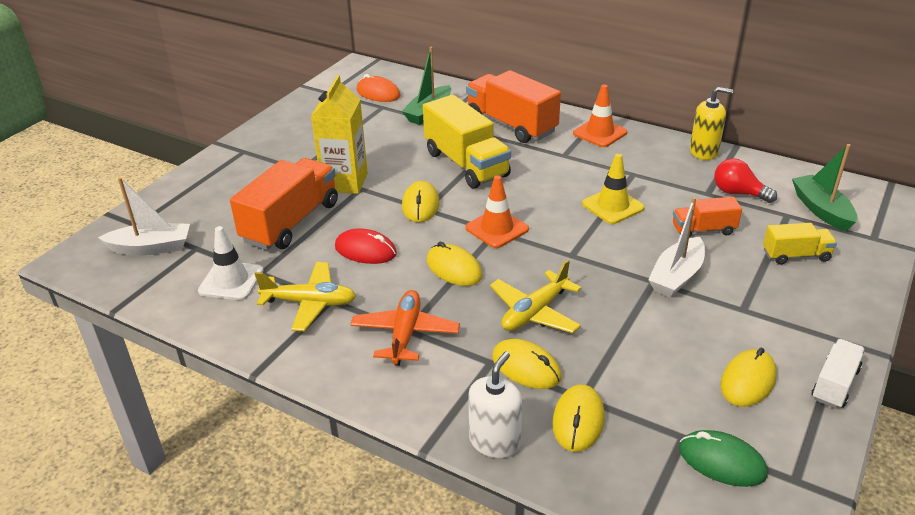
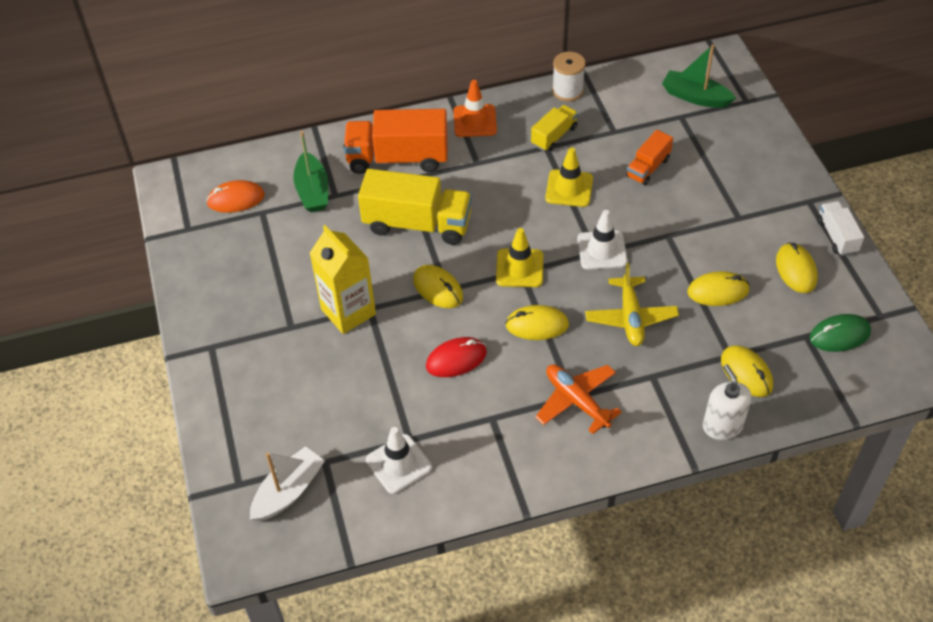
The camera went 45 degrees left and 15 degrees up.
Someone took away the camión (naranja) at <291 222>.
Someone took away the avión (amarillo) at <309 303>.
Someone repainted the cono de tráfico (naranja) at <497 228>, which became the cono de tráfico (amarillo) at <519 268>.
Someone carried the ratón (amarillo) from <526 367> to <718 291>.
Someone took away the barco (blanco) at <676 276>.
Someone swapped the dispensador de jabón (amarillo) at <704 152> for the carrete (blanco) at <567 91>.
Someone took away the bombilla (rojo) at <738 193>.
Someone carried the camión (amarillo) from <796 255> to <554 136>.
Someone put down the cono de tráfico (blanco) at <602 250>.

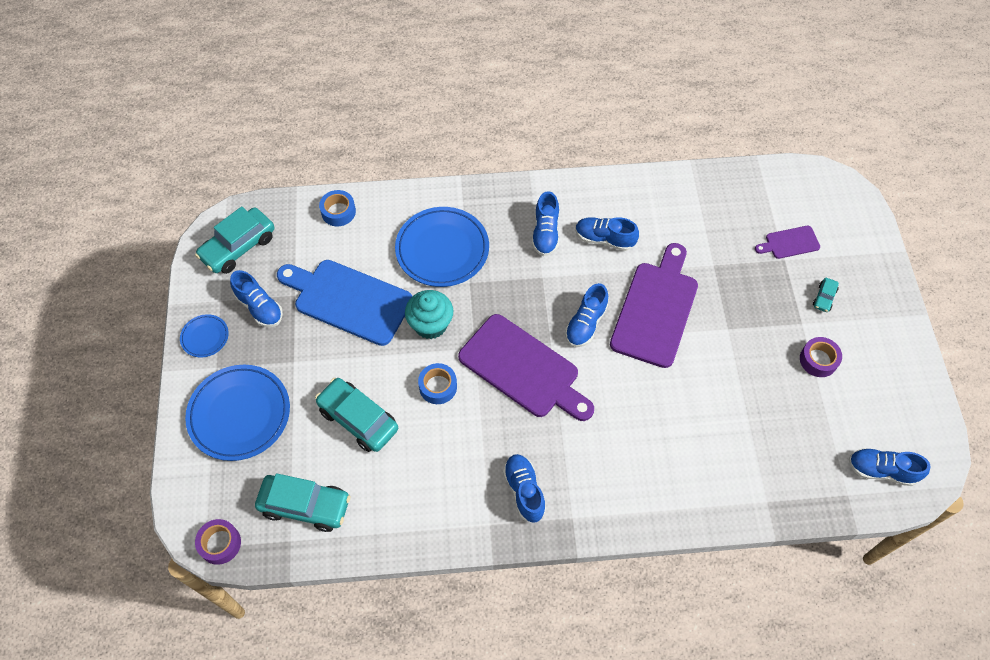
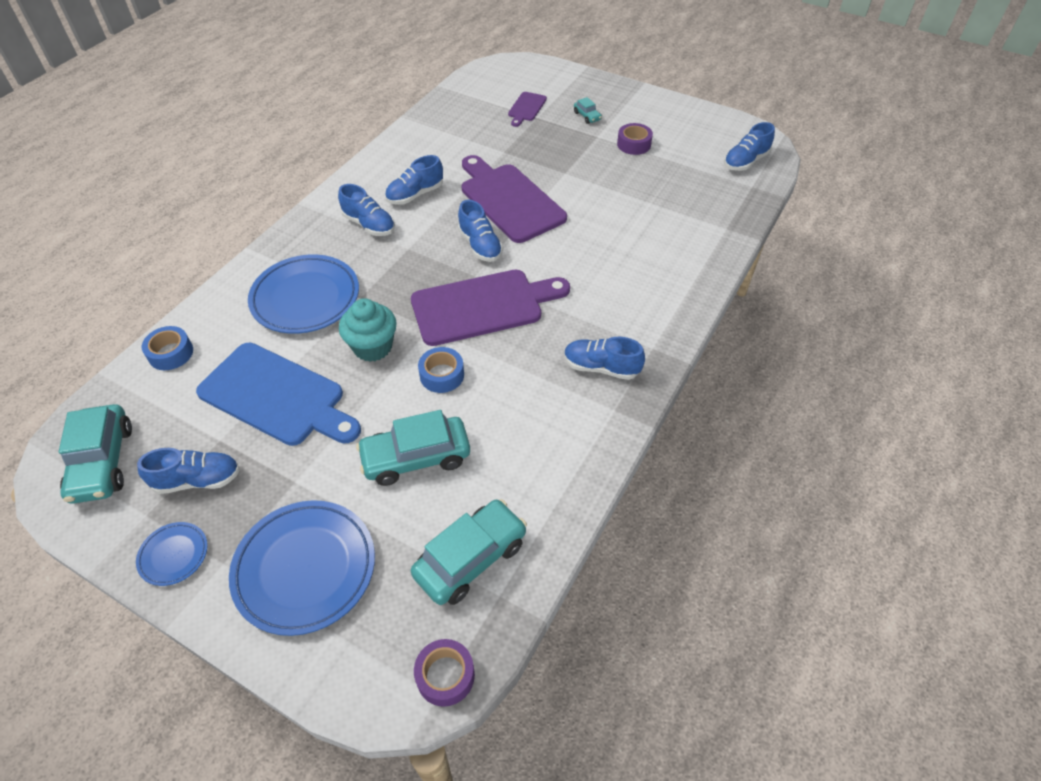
The camera went 55 degrees left and 10 degrees down.
Someone rotated the tabla de cortar (azul) at <348 300> by 120 degrees counterclockwise.

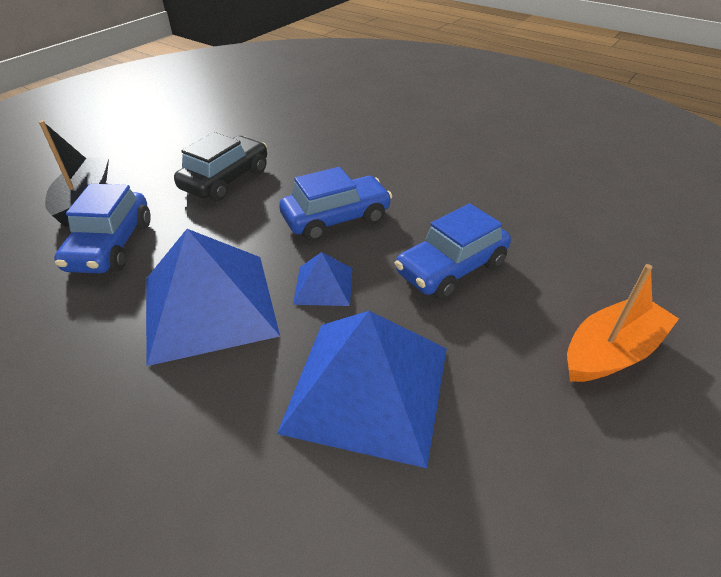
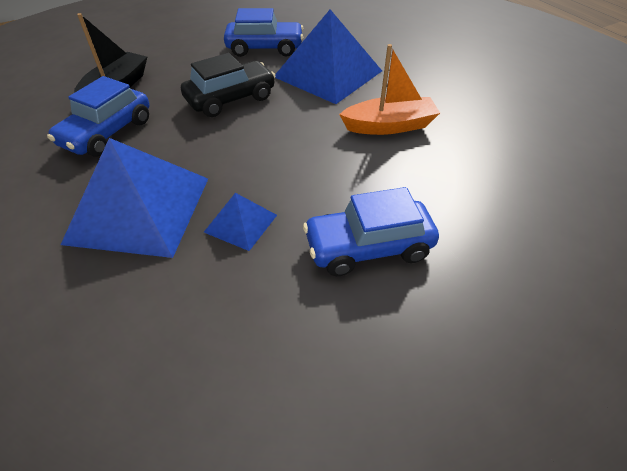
The camera went 25 degrees right and 5 degrees up.
Someone carried the pirámide (azul) from <368 387> to <328 73>.
Someone carried the coche (azul) from <336 219> to <265 48>.
Someone carried the barco (naranja) from <611 352> to <389 126>.

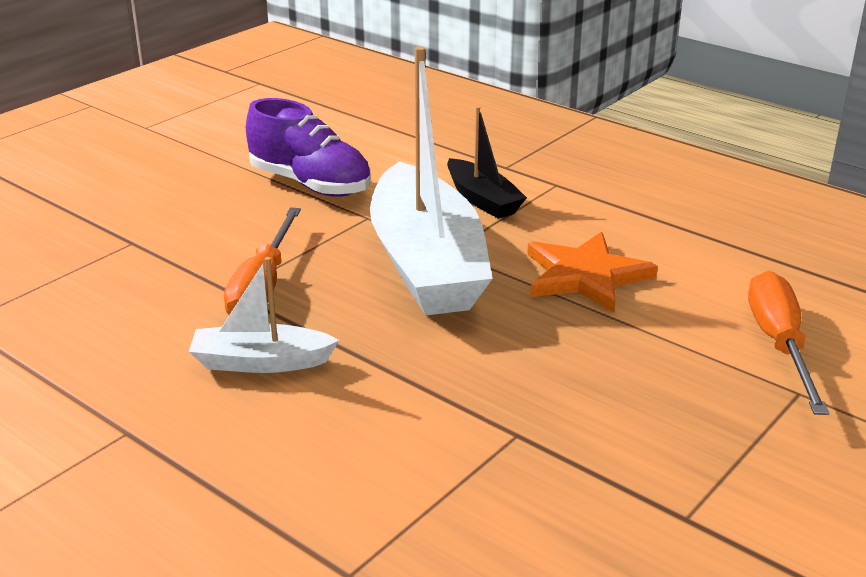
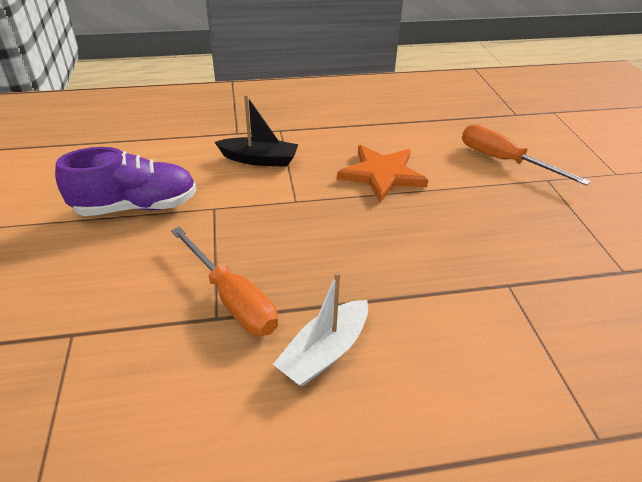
The camera went 50 degrees left and 10 degrees up.
Someone took away the barco (blanco) at <427 264>.

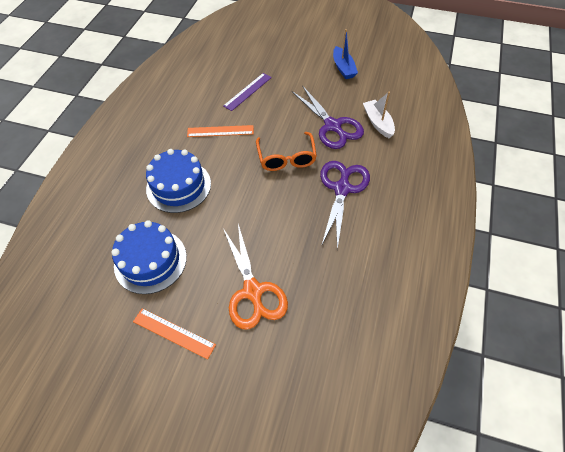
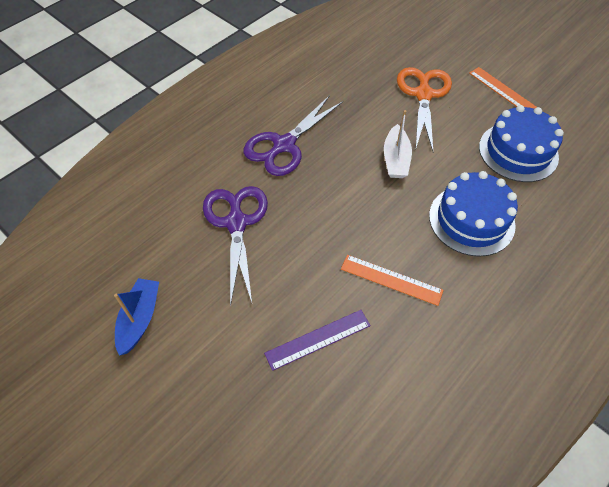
The camera went 155 degrees left and 0 degrees up.
Someone took away the gafas (naranja) at <286 158>.
Someone carried the barco (blanco) from <378 123> to <395 159>.

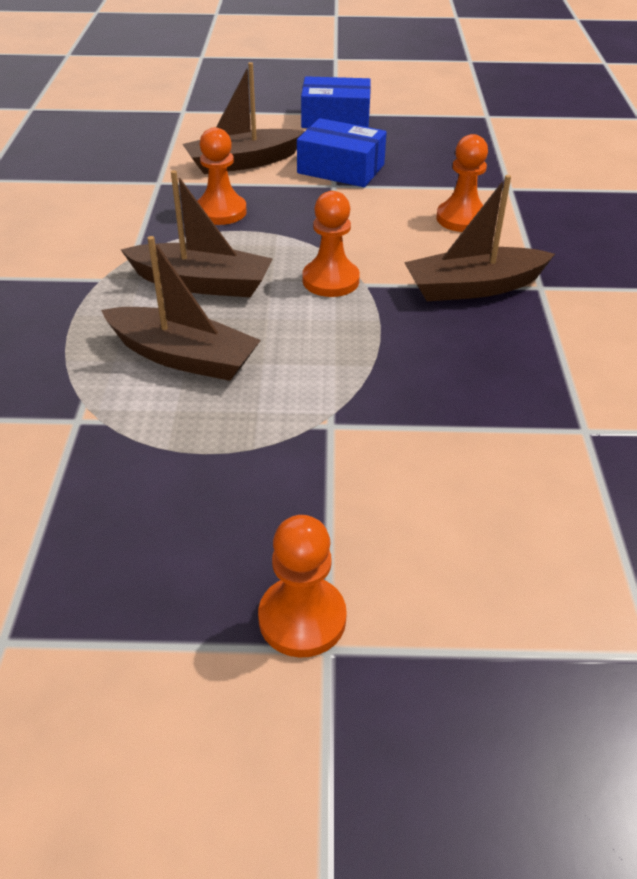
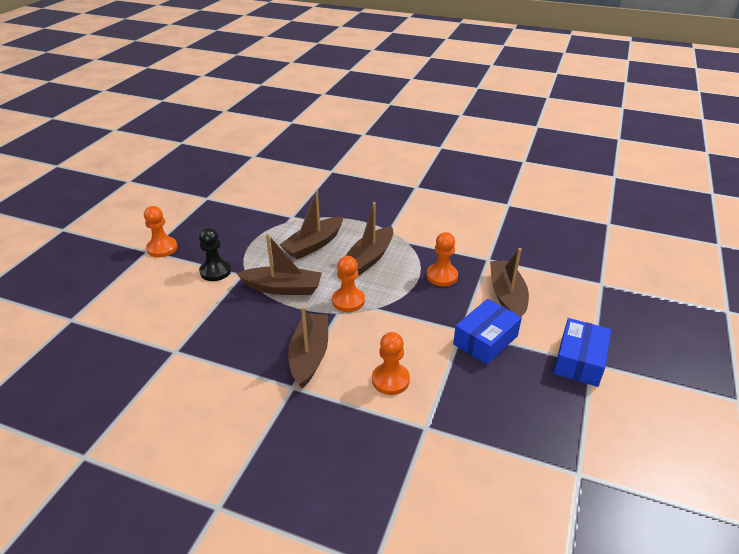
The camera went 110 degrees right and 5 degrees down.
Someone put down the peón (negro) at <215 271>.
Someone put down the barco (marrón) at <283 288>.

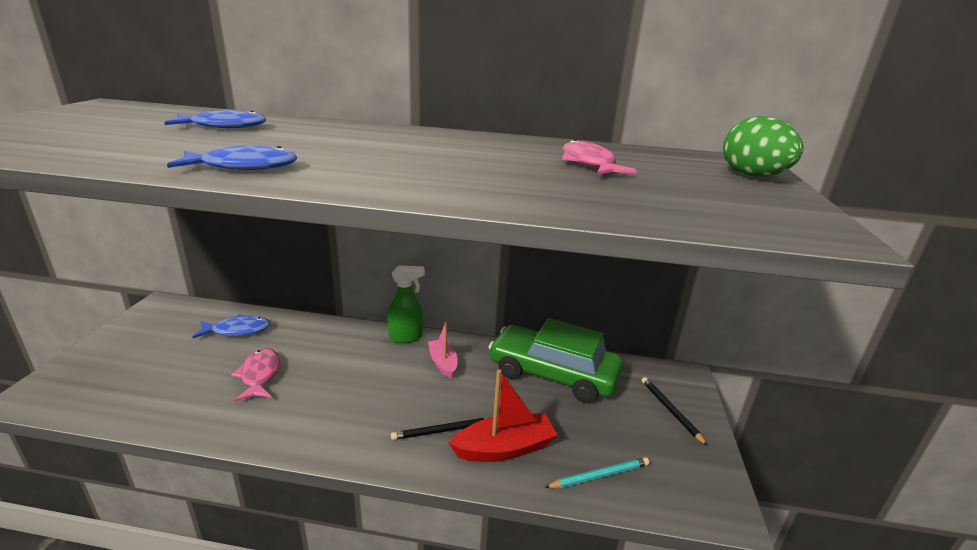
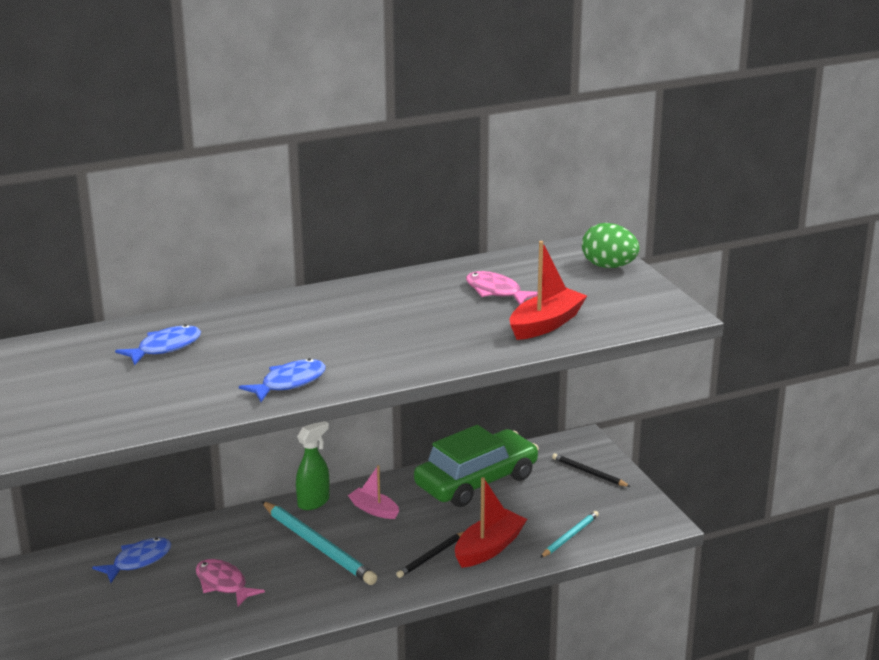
The camera went 30 degrees left and 0 degrees up.
Someone rotated the coche (verde) at <553 374> by 150 degrees clockwise.
Someone put down the lápiz (turquesa) at <318 546>.
Someone put down the barco (rojo) at <546 324>.

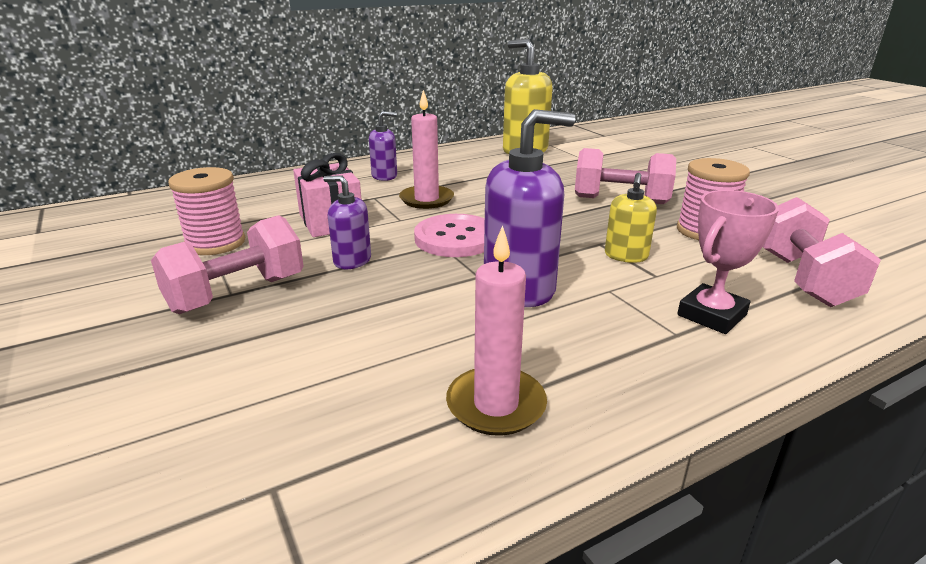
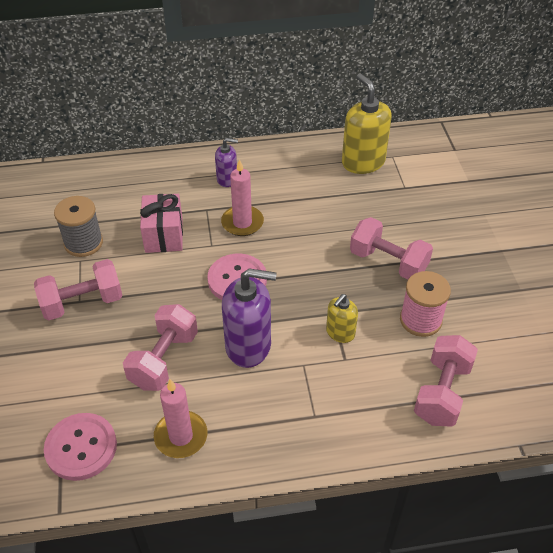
The camera went 20 degrees right and 20 degrees up.
Someone repainted the carrete (rosa) at <215 243>, which became the carrete (gris) at <83 243>.
Someone took away the dispensador de jabón (morado) at <352 260>.
Someone took away the trofeo (rosa) at <711 315>.
Someone put down the botón (rosa) at <81 447>.
Someone put down the mancuerna (rosa) at <164 360>.

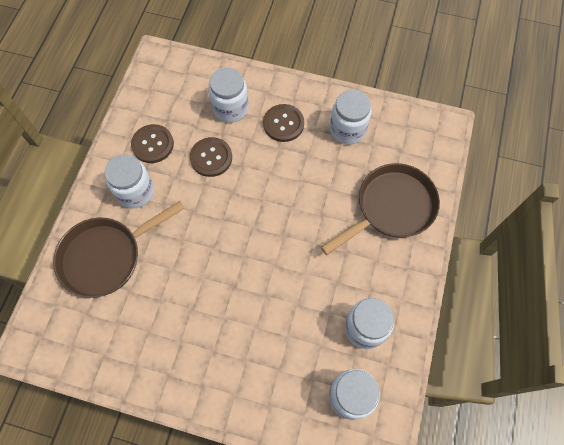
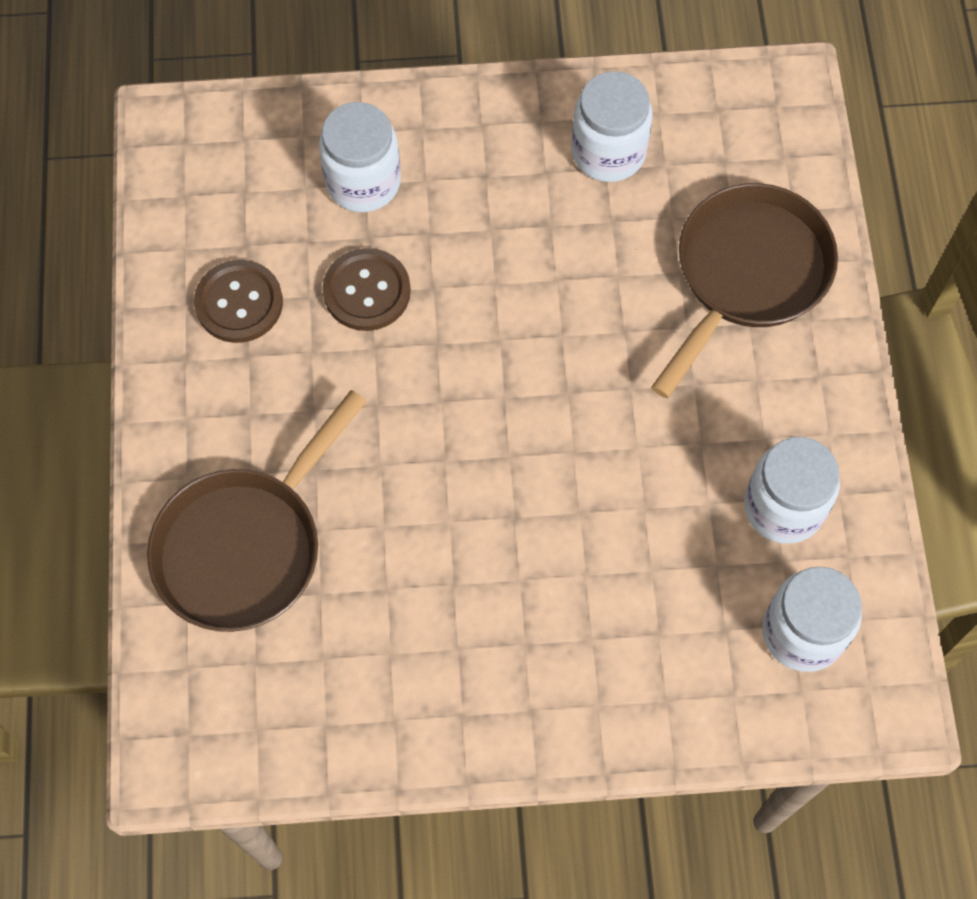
The camera went 20 degrees left and 0 degrees up.
Someone took away the tarro (blanco) at <135 192>.
Someone took away the botón (marrón) at <283 124>.

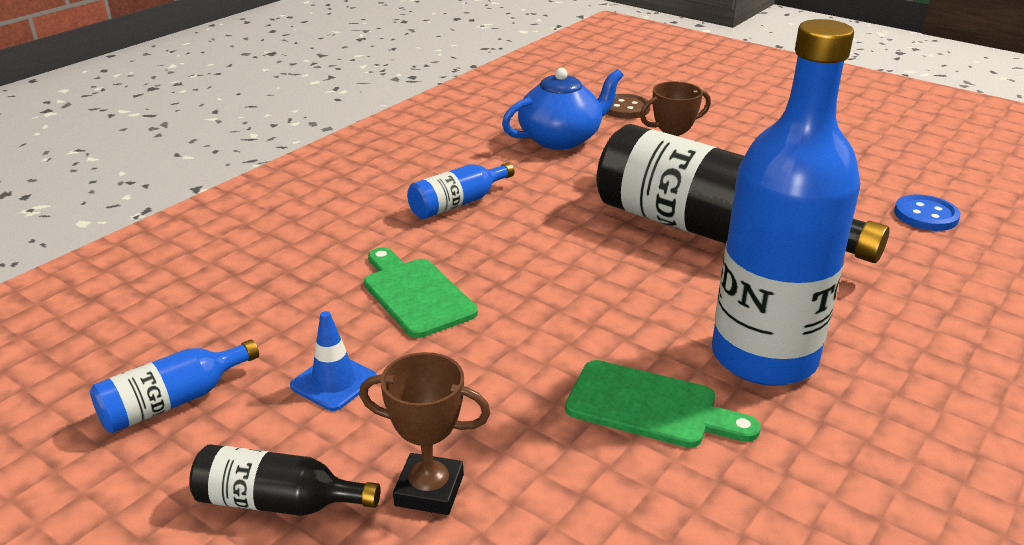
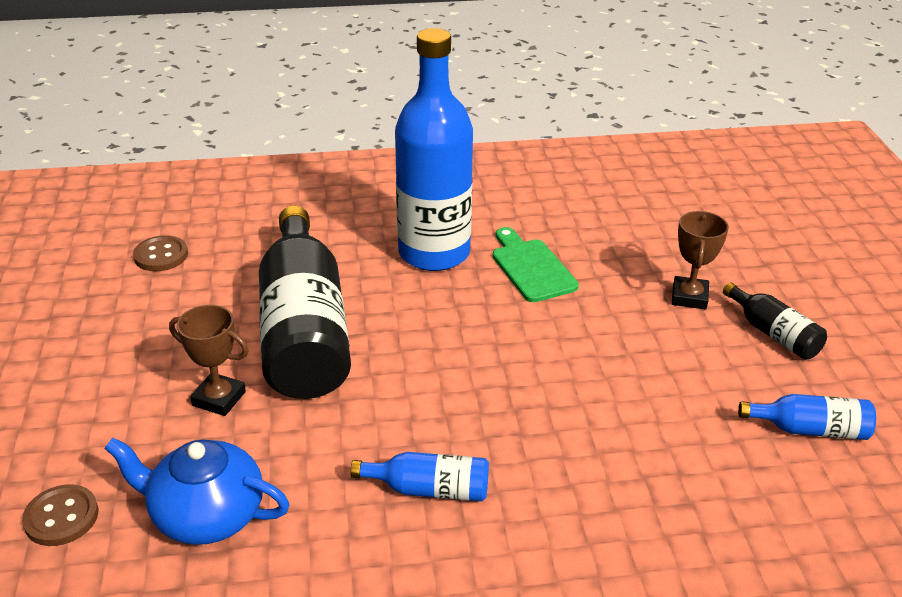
The camera went 135 degrees left and 5 degrees up.
Someone took away the cono de tráfico (azul) at <334 382>.
Someone rotated the trofeo (marrón) at <429 490> by 45 degrees clockwise.
Someone took away the tabla de cortar (verde) at <415 294>.
Someone repainted the botón (azul) at <925 215>, which became the botón (marrón) at <161 255>.

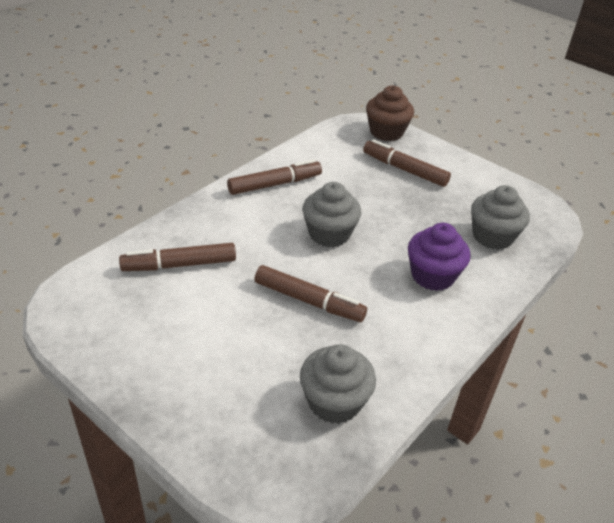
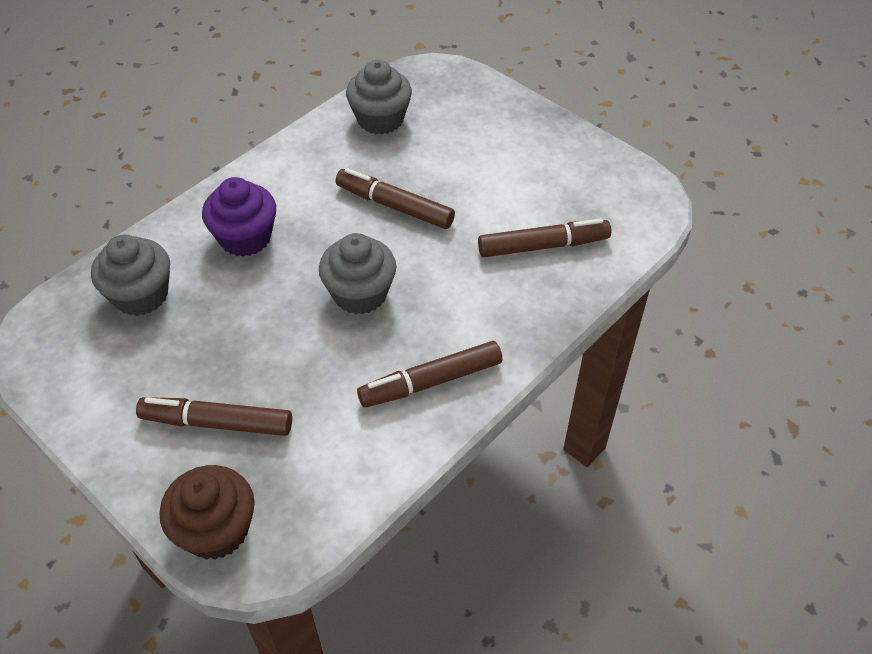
The camera went 175 degrees left and 10 degrees up.
Someone rotated the rotulador (marrón) at <404 170> by 150 degrees clockwise.

